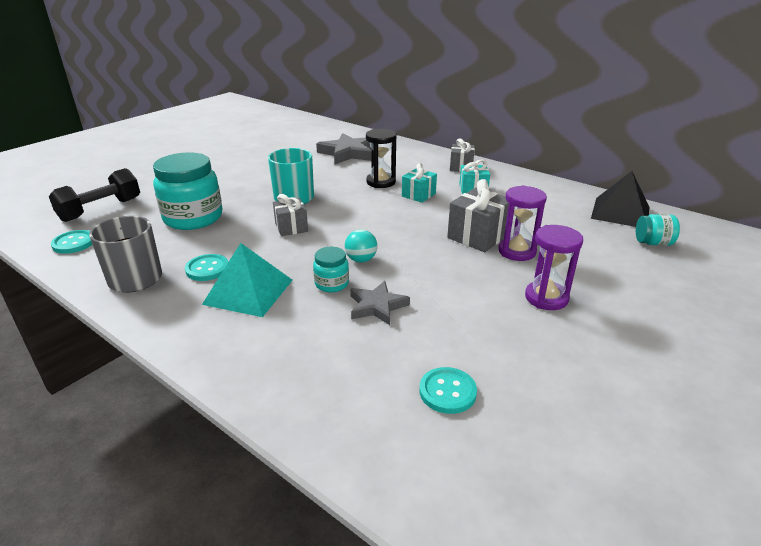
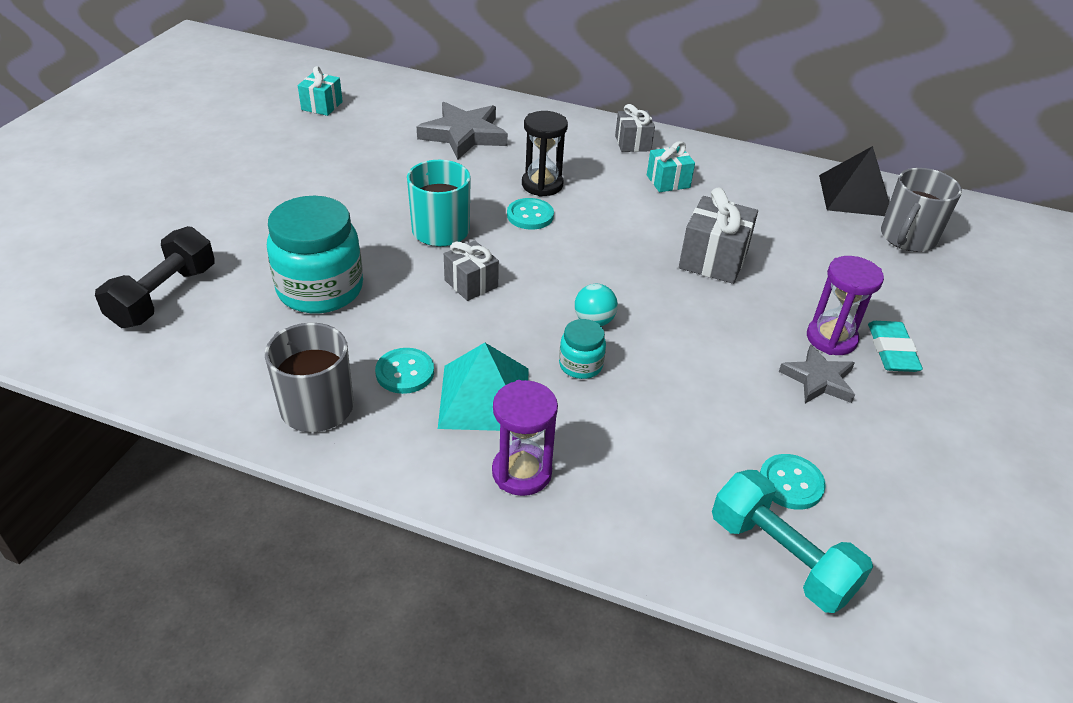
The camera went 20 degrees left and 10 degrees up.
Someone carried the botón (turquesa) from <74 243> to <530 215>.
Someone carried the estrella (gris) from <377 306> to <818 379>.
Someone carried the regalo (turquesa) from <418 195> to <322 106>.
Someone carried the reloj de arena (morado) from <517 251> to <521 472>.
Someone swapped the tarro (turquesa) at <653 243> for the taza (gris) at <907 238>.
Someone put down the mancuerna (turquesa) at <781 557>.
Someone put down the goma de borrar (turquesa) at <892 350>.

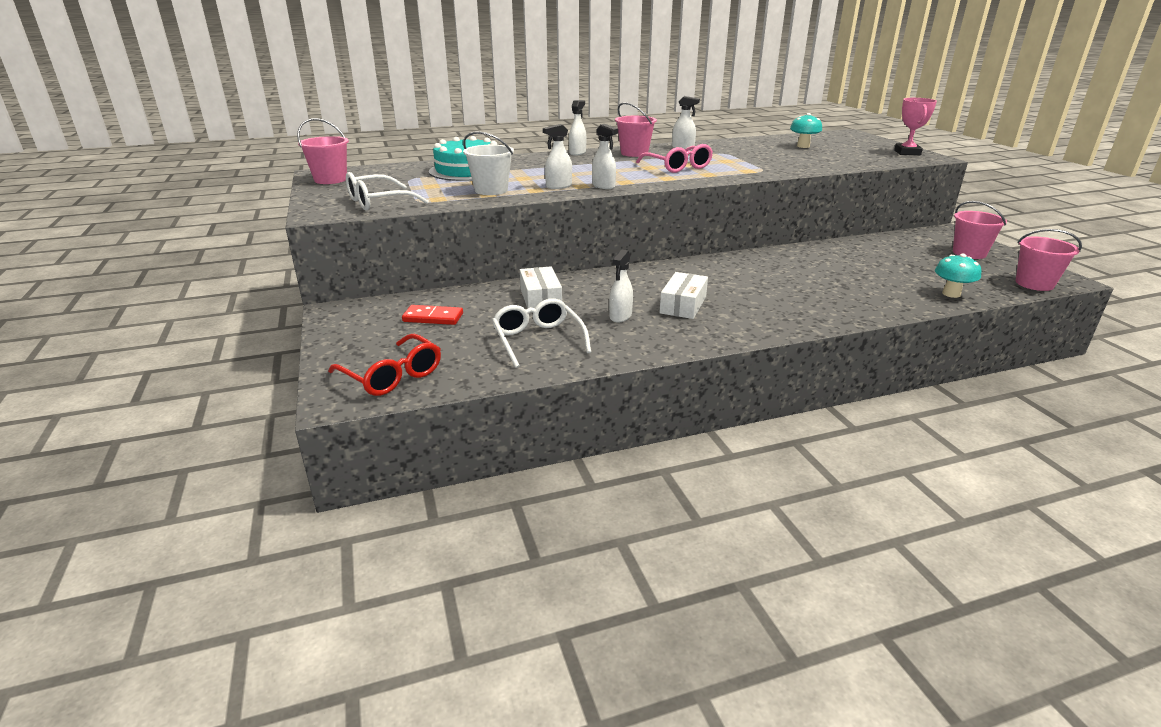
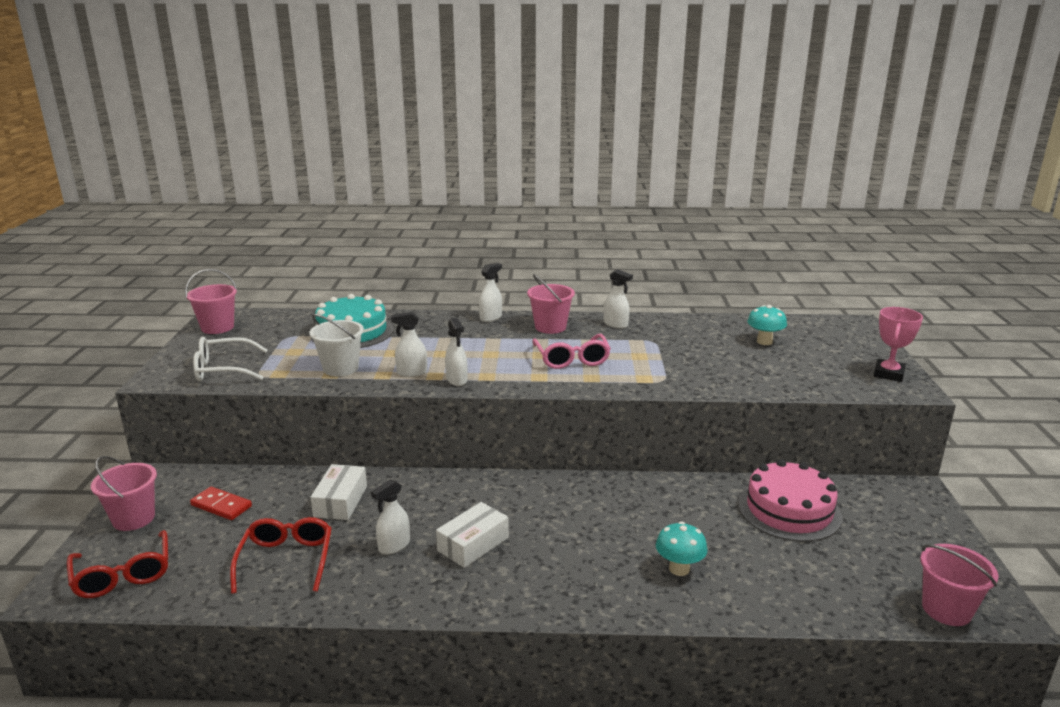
The camera went 20 degrees right and 5 degrees down.
Someone repainted the gafas (blanco) at <538 340>, which became the gafas (rojo) at <286 560>.
Someone carried the seta (turquesa) from <951 294> to <679 569>.
Someone carried the balde (rosa) from <969 253> to <133 518>.
Someone put down the tarta (rosa) at <789 510>.

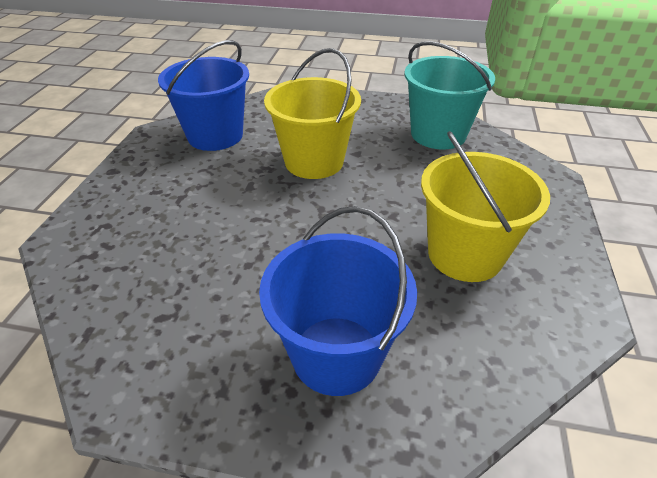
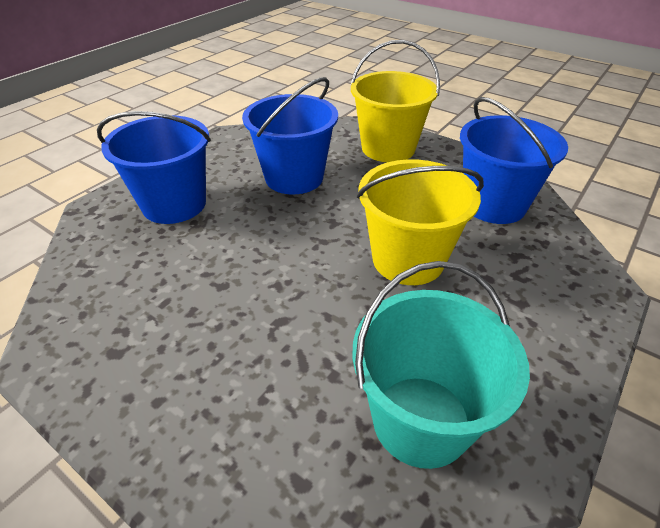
The camera went 115 degrees right and 0 degrees up.
Someone carried the balde (amarillo) from <465 254> to <388 148>.
Someone put down the balde (azul) at <294 177>.

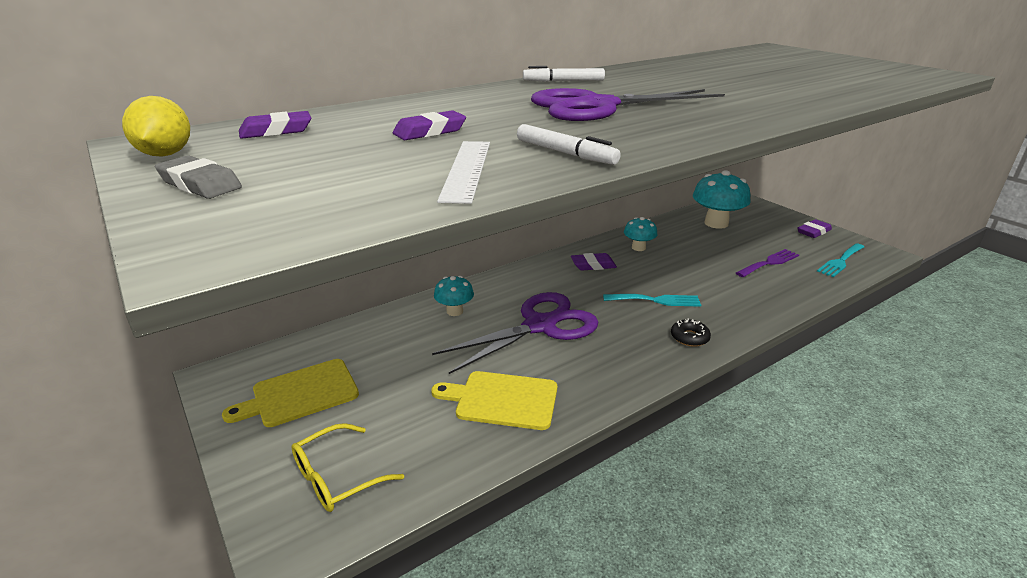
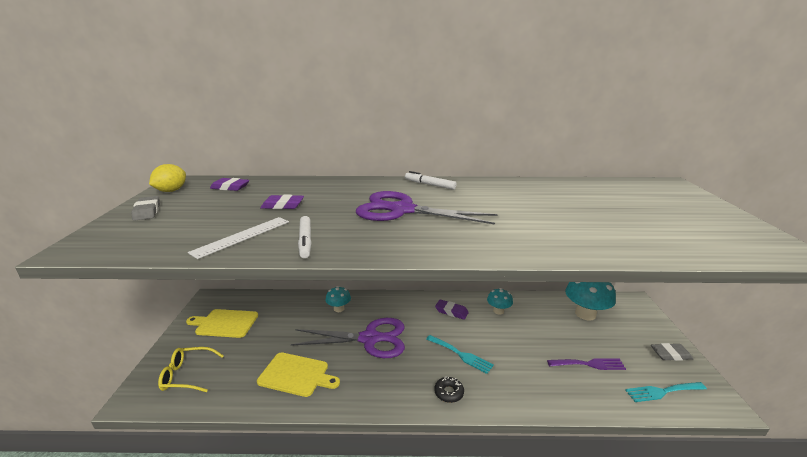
The camera went 35 degrees right and 5 degrees down.
Someone rotated the tabla de cortar (amarillo) at <502 400> by 150 degrees clockwise.
Someone repainted the goma de borrar (morado) at <813 232>, which became the goma de borrar (gris) at <670 354>.

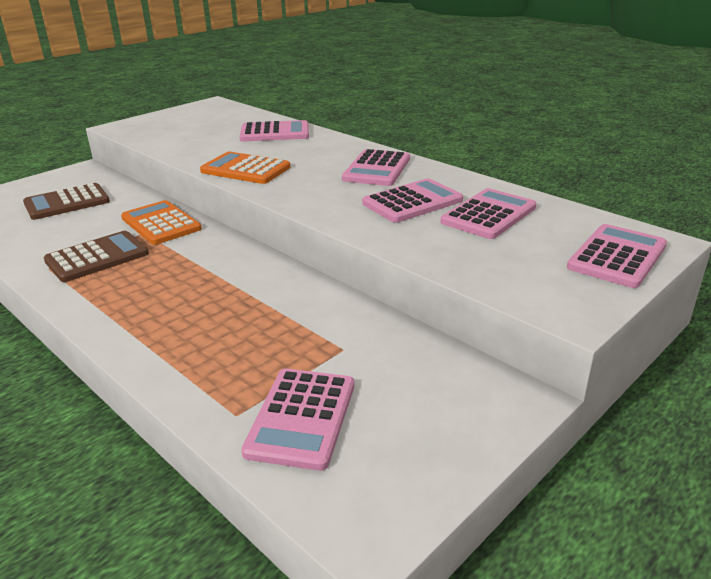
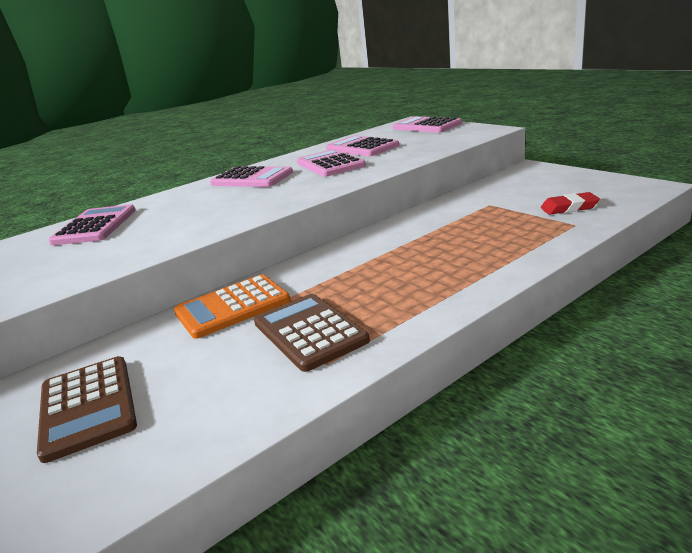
The camera went 80 degrees left and 5 degrees down.
Someone took away the calculadora (naranja) at <245 169>.
Someone swapped the calculadora (rosa) at <301 418> for the goma de borrar (rojo) at <569 207>.

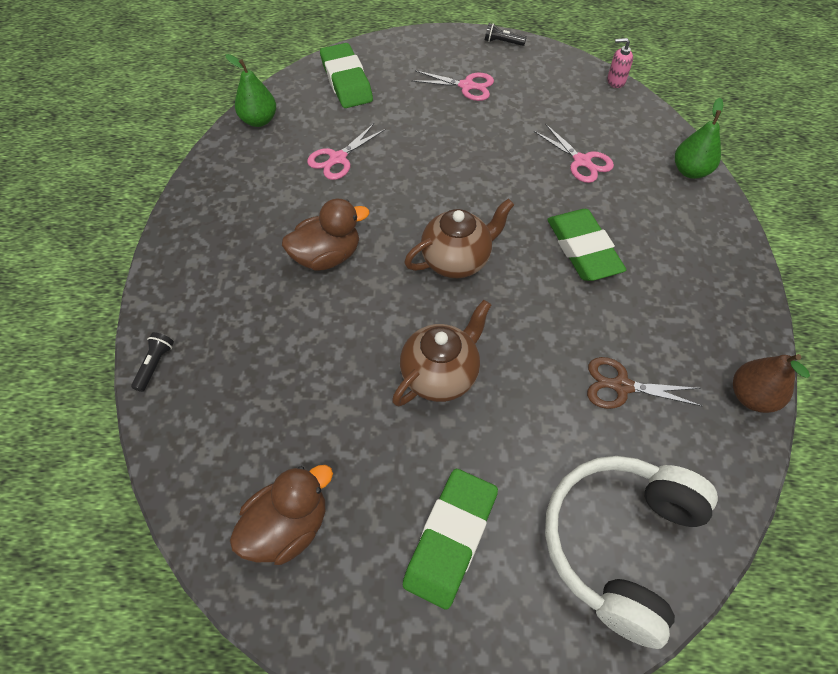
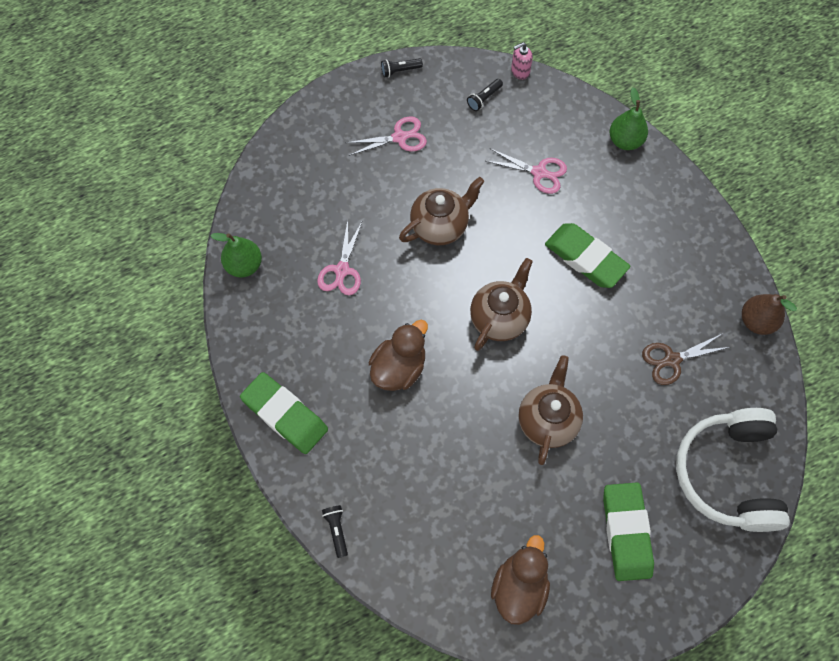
The camera went 30 degrees left and 10 degrees up.
Someone carried the goma de borrar (verde) from <346 81> to <285 415>.
Someone put down the tetera (marrón) at <440 226>.
Someone put down the lámpara de mano (negro) at <484 99>.

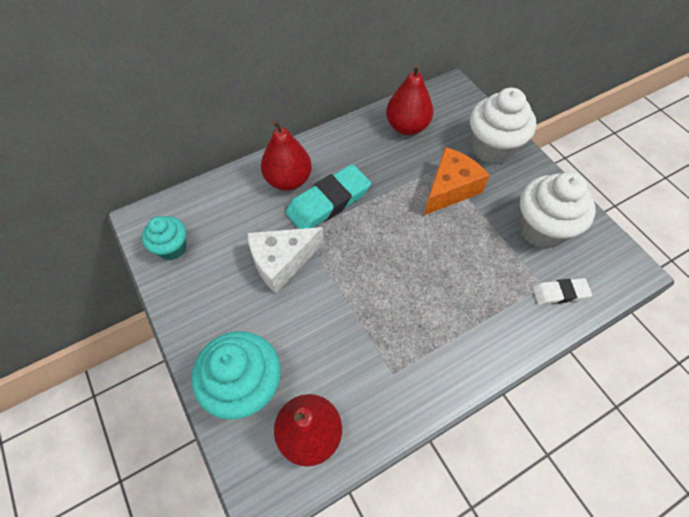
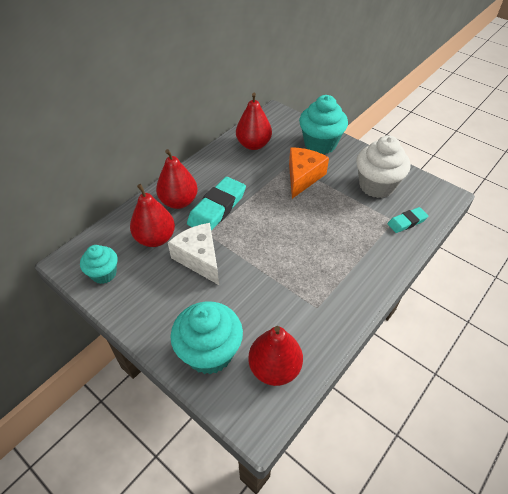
The camera went 20 degrees left and 10 degrees down.
Someone rotated the queso (blanco) at <282 262> by 105 degrees clockwise.
Someone repainted the magdalena (blanco) at <492 148>, which became the magdalena (turquesa) at <320 144>.
Someone repainted the goma de borrar (blanco) at <559 293>, which became the goma de borrar (turquesa) at <407 222>.
Someone put down the pera (rojo) at <155 238>.

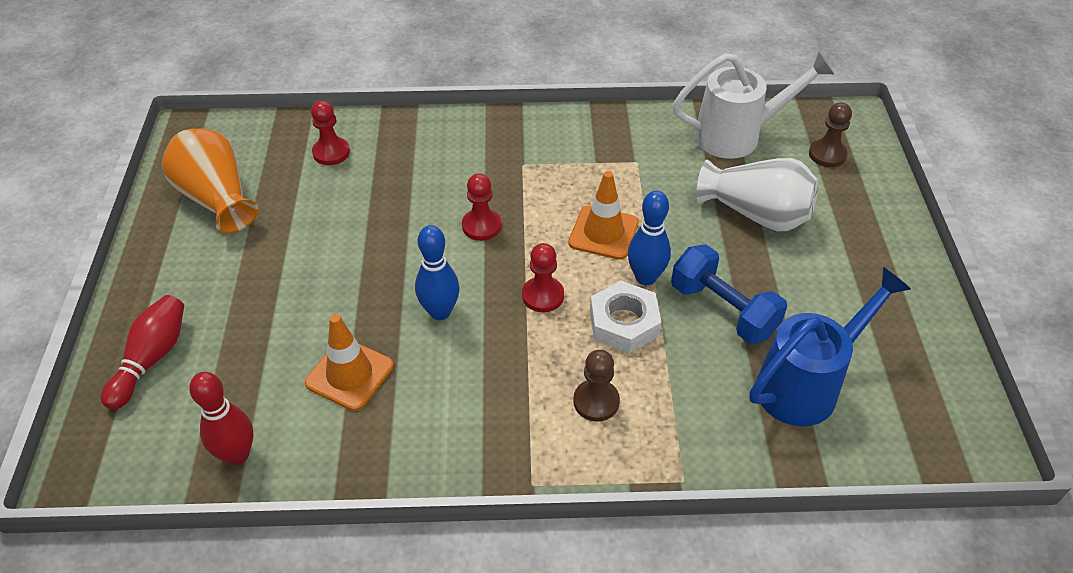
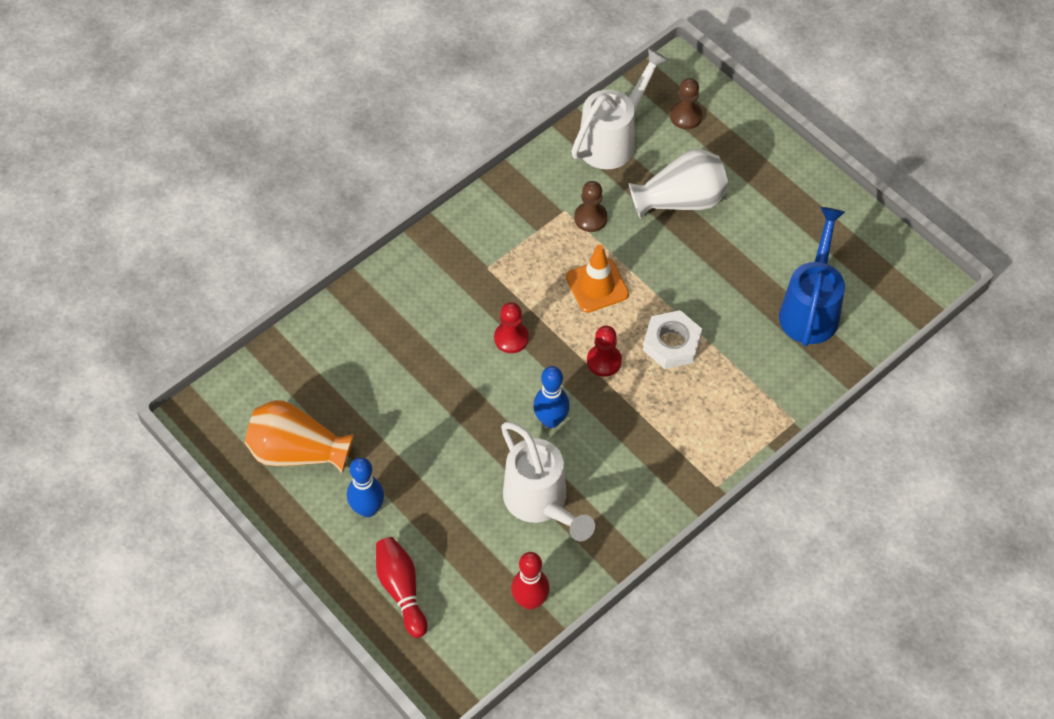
The camera went 40 degrees left and 10 degrees up.
Someone swapped the cono de tráfico (naranja) at <349 374> for the regadera (blanco) at <540 503>.
Someone took away the peón (rojo) at <331 152>.
Someone carried the peón (marrón) from <596 401> to <590 218>.
Someone carried the bolo (azul) from <645 277> to <367 509>.
Someone took away the mancuerna (azul) at <723 310>.

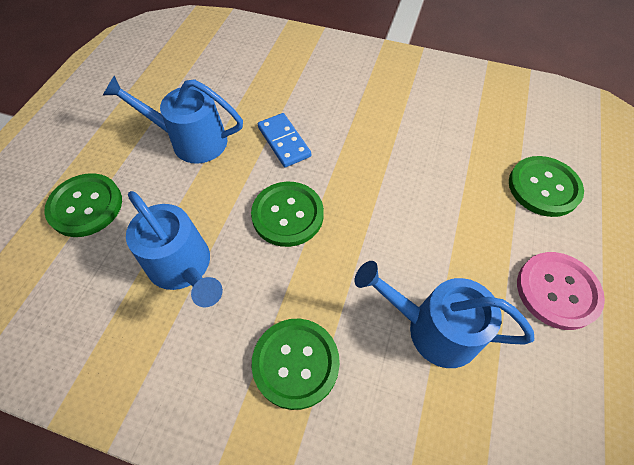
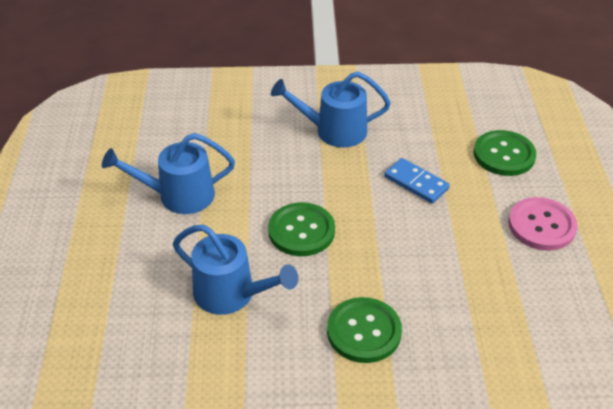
The camera went 20 degrees left and 15 degrees down.
Someone took away the botón (verde) at <86 206>.
Someone carried the ficha de dominó (azul) from <284 142> to <416 183>.
Someone carried the regadera (azul) from <433 328> to <334 131>.

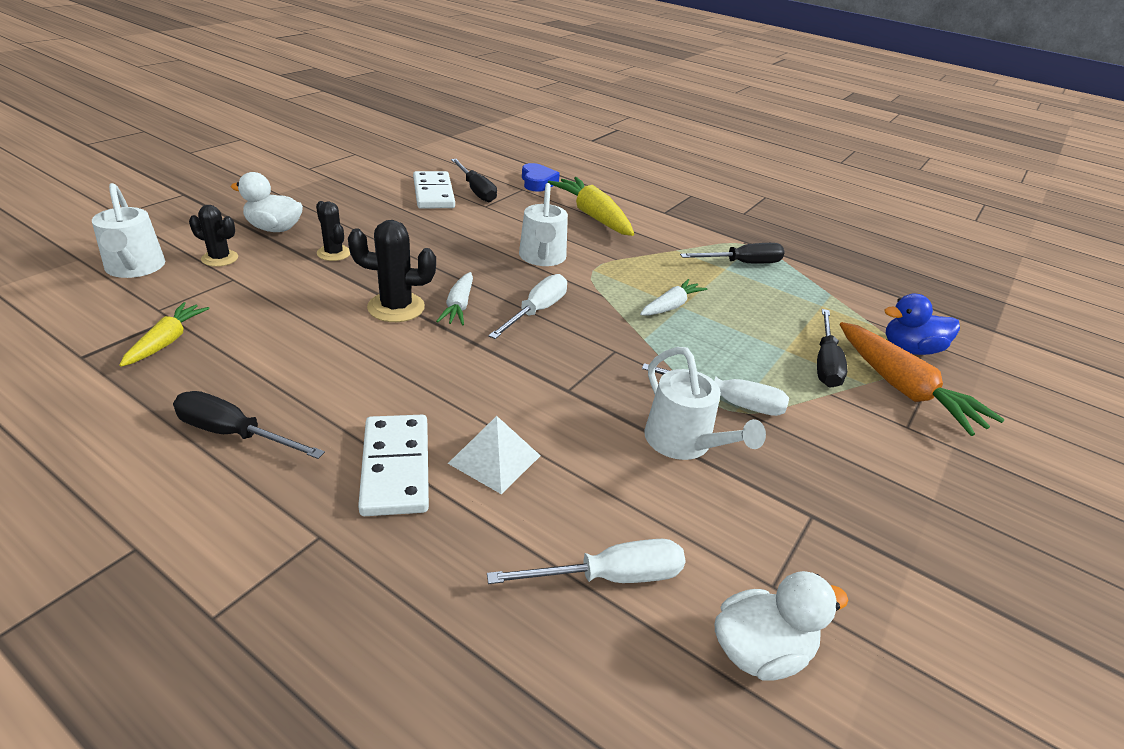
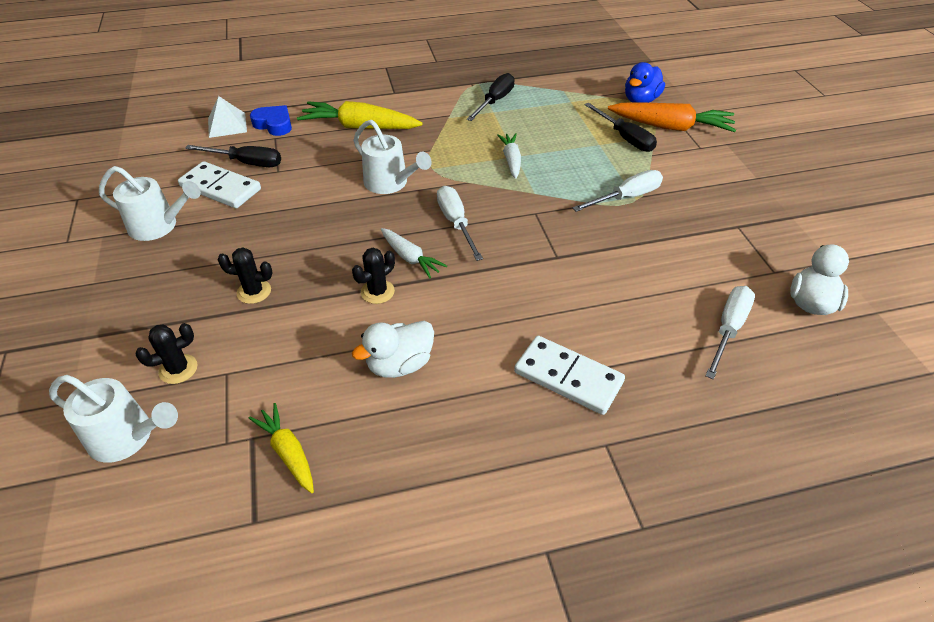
The camera went 45 degrees left and 10 degrees up.
Someone took away the destornillador (negro) at <234 433>.
Someone carried the pato (blanco) from <274 228> to <400 364>.
Someone scaled the cactus (negro) at <396 307> by 0.65.
Someone carried the pirámide (blanco) from <494 459> to <227 125>.
Someone carried the regadera (blanco) from <684 443> to <159 226>.

